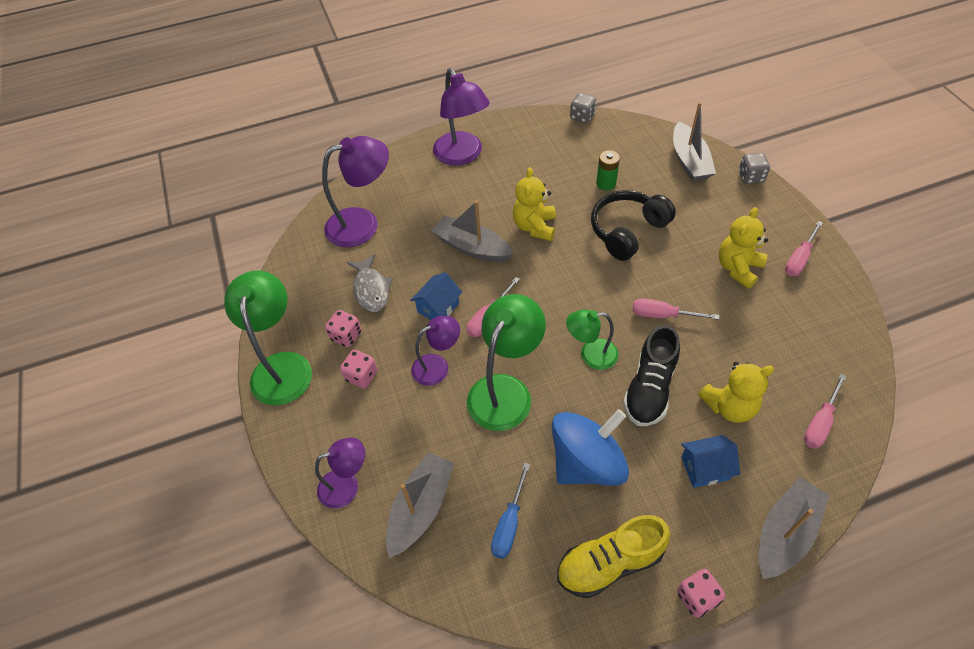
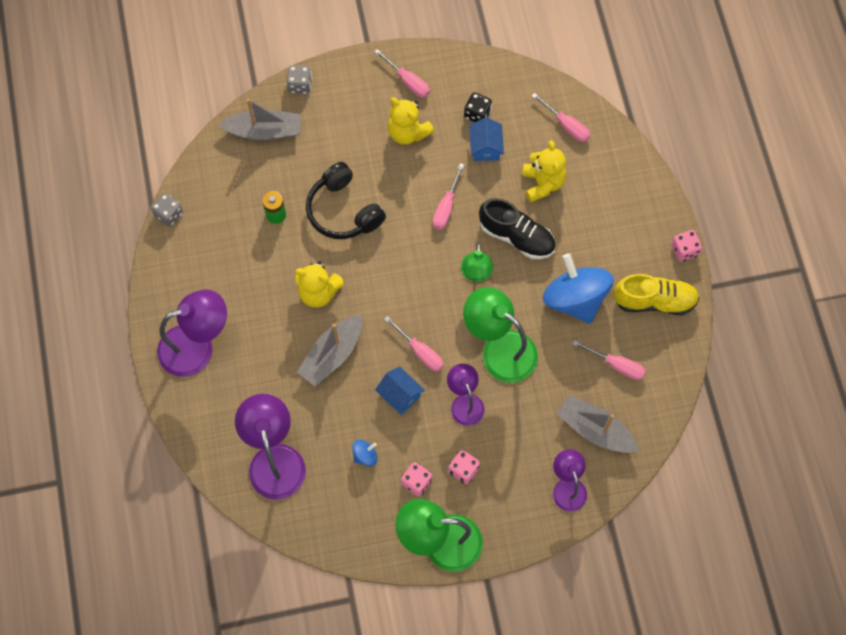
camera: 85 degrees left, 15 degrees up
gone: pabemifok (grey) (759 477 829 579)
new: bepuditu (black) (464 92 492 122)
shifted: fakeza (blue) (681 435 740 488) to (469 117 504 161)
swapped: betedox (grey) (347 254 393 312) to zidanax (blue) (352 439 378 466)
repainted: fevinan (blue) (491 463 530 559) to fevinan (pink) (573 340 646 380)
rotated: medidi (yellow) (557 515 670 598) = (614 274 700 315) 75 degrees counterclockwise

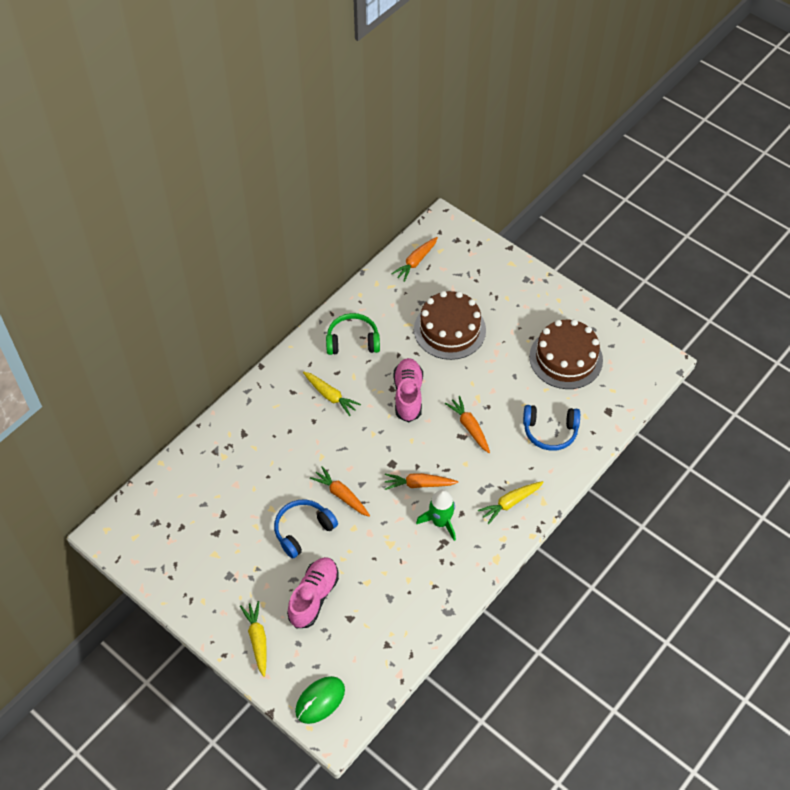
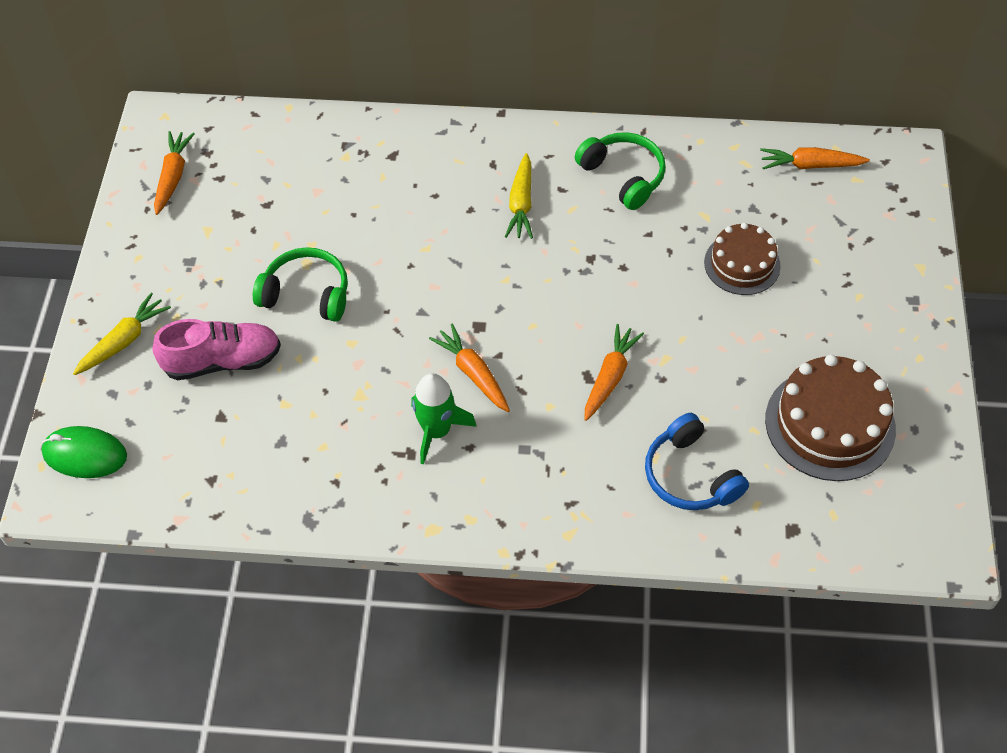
camera: 55 degrees right, 0 degrees up
gone: medidi (pink) (393 358 423 422); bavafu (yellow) (478 481 544 524)
shifted: bavafu (orange) (310 466 370 517) to (154 131 195 215)
repainted: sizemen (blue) (274 499 338 559) to sizemen (green) (253 247 348 322)
scaled: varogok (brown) (414 291 486 360) = (704 222 781 295) x0.63

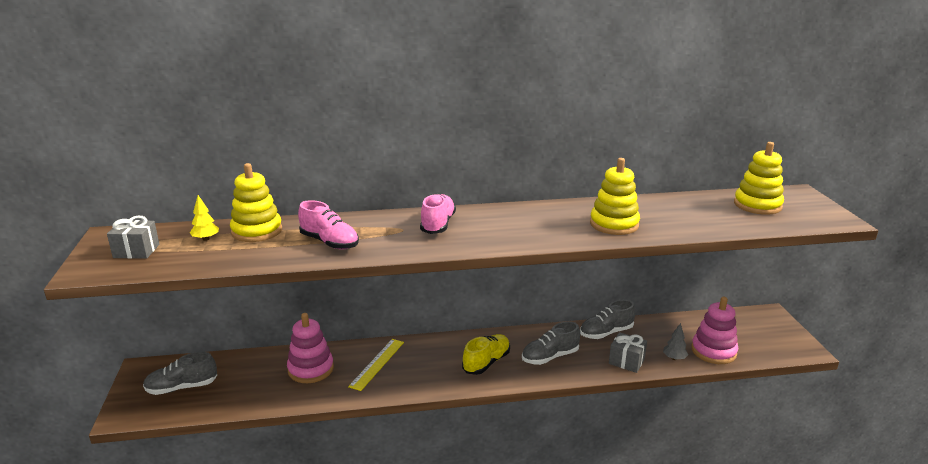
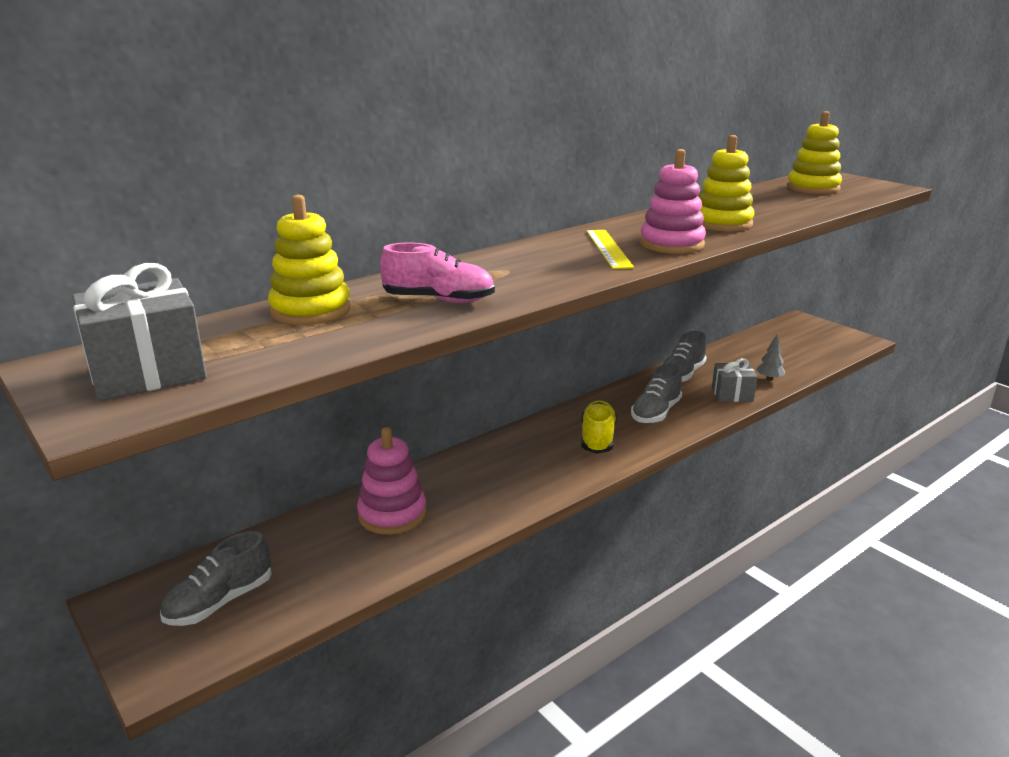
camera: 30 degrees left, 0 degrees up
gone: medidi (pink) (420 194 456 234); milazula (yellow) (190 195 219 241)
shifted: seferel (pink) (691 297 738 364) to (640 149 706 254); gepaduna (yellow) (348 339 404 391) to (586 230 634 269)
scaled: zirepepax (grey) (107 215 159 259) = (72 263 207 401) x1.61

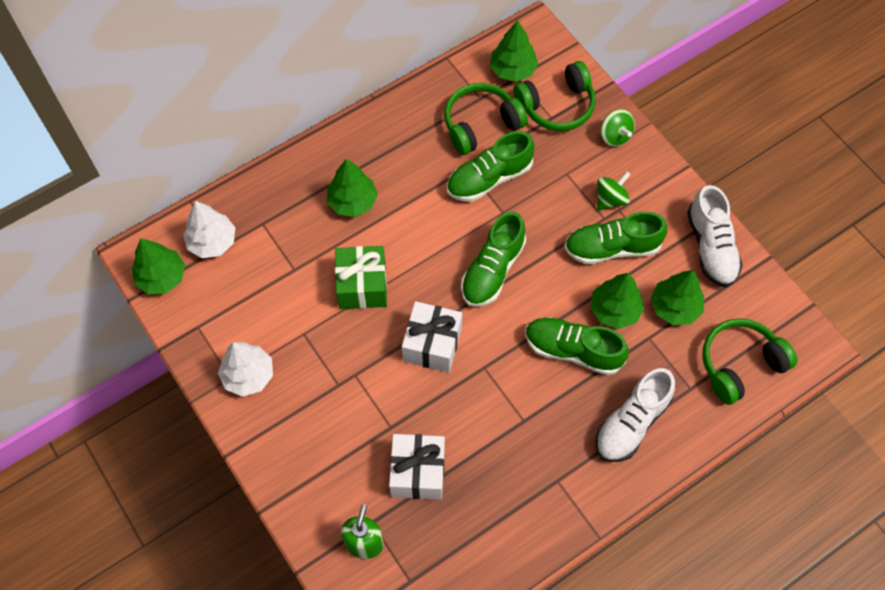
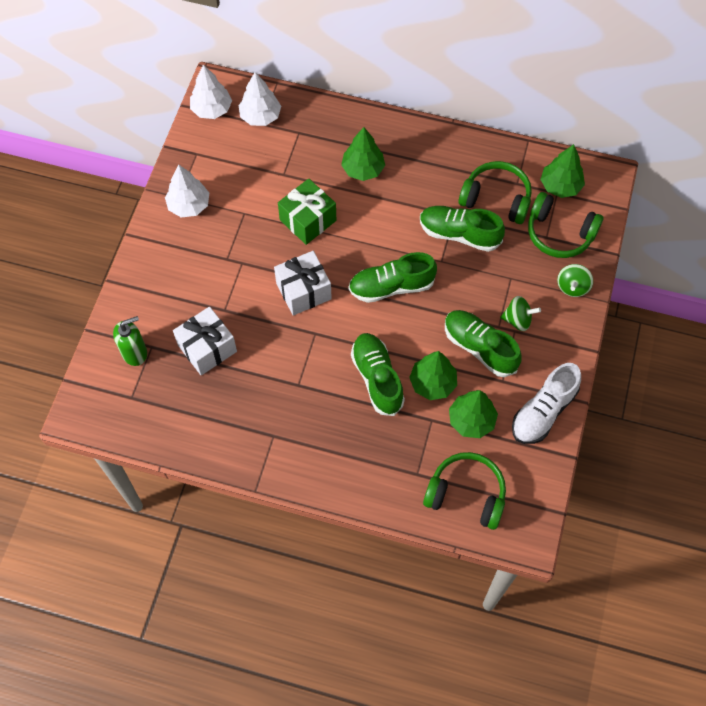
camera: 50 degrees right, 0 degrees up
gone: medidi (white) (595 368 675 462)
repainted: milazula (green) (132 238 185 294) to milazula (white) (190 65 232 119)

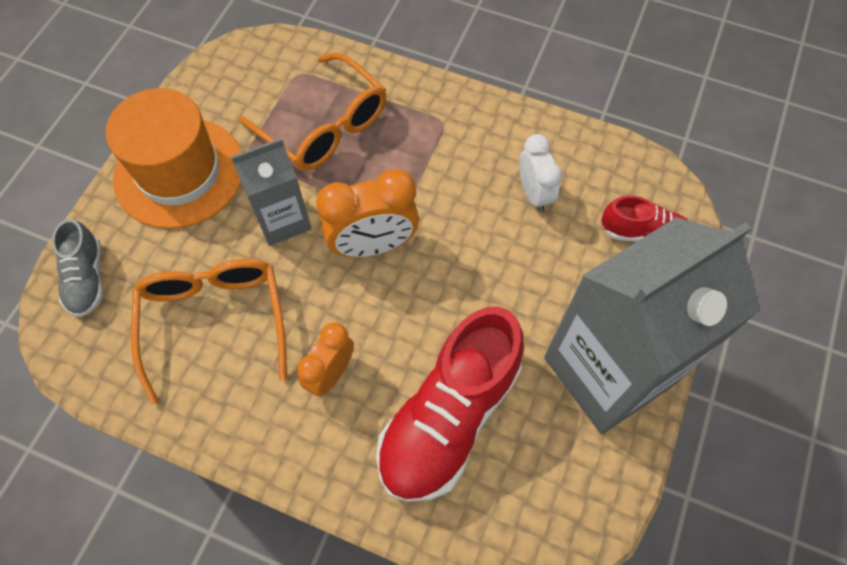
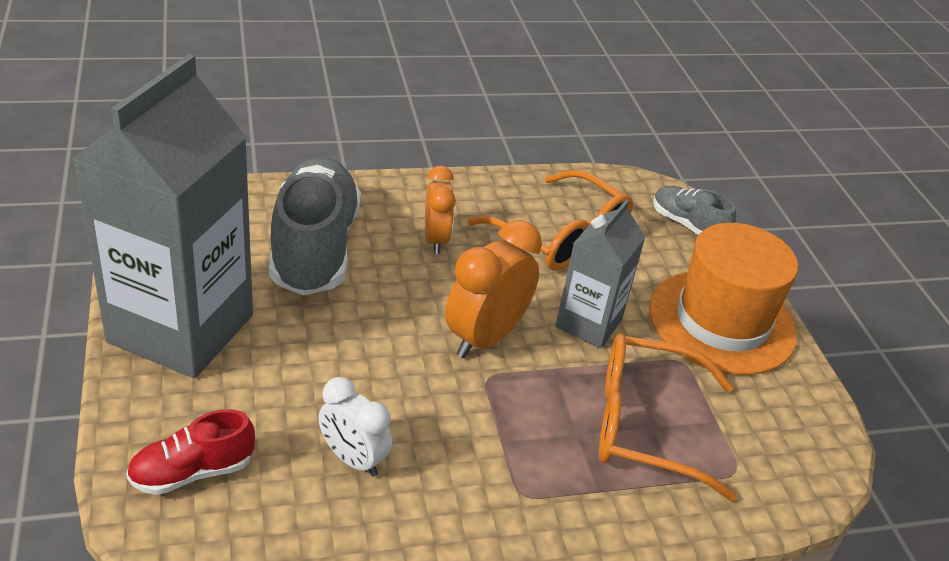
camera: 140 degrees right, 25 degrees down
repainted: medidi (red) (376 306 524 502) to medidi (grey) (269 157 361 295)

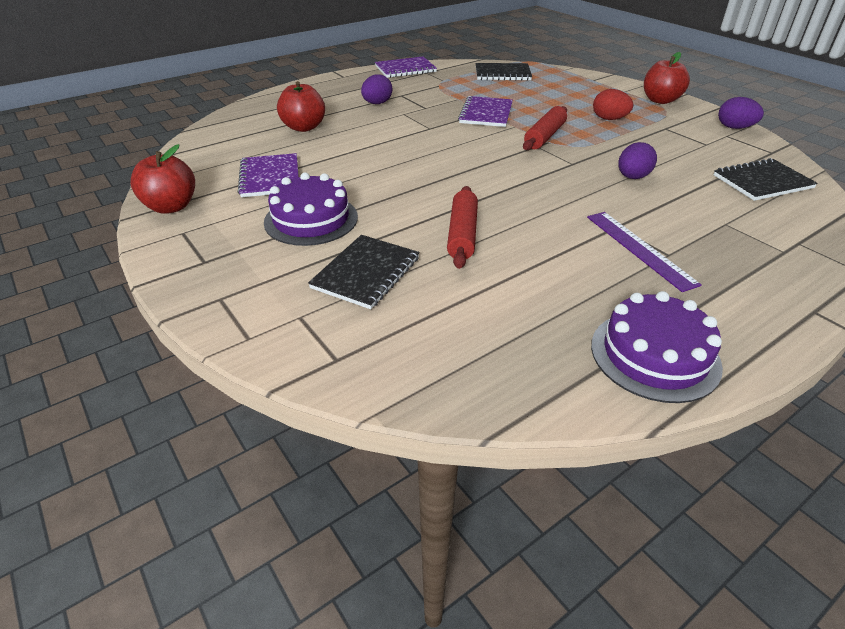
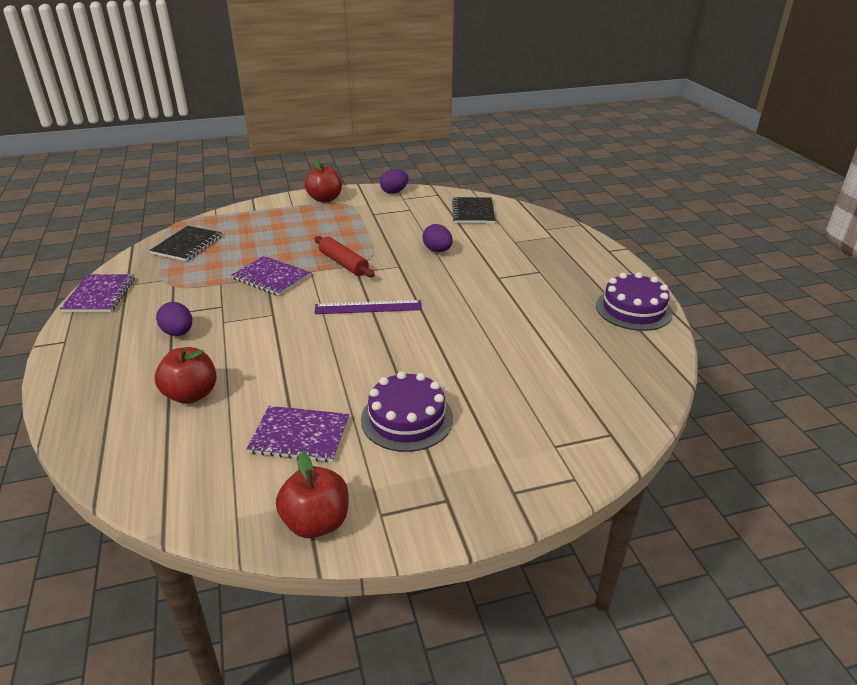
camera: 70 degrees left, 5 degrees down
gone: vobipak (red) (593 89 633 120); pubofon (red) (447 186 478 269); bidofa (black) (308 235 420 309)
shifted: gepaduna (purple) (587 212 702 292) to (314 300 422 314)

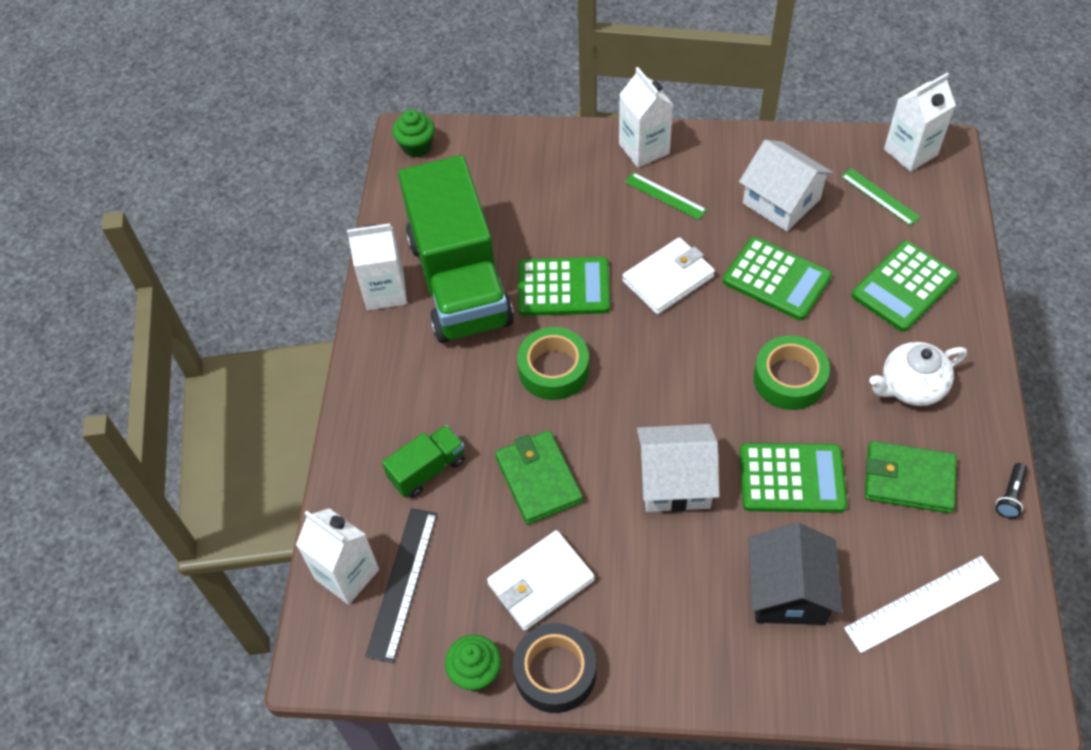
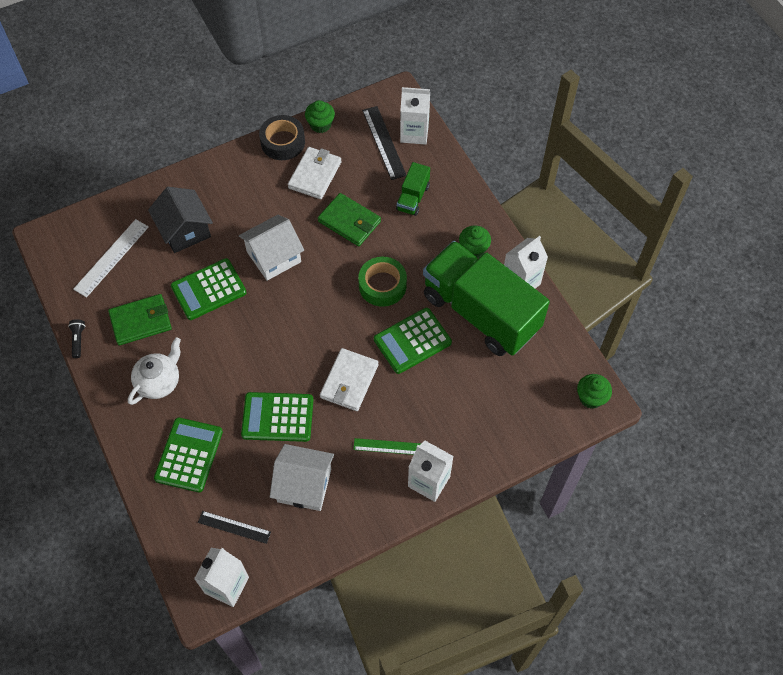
camera: 145 degrees right, 5 degrees up
gone: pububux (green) (754 336 830 410)
new: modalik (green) (459 225 491 258)
repainted: gepaduna (green) (841 168 921 226) to gepaduna (black) (198 511 271 544)

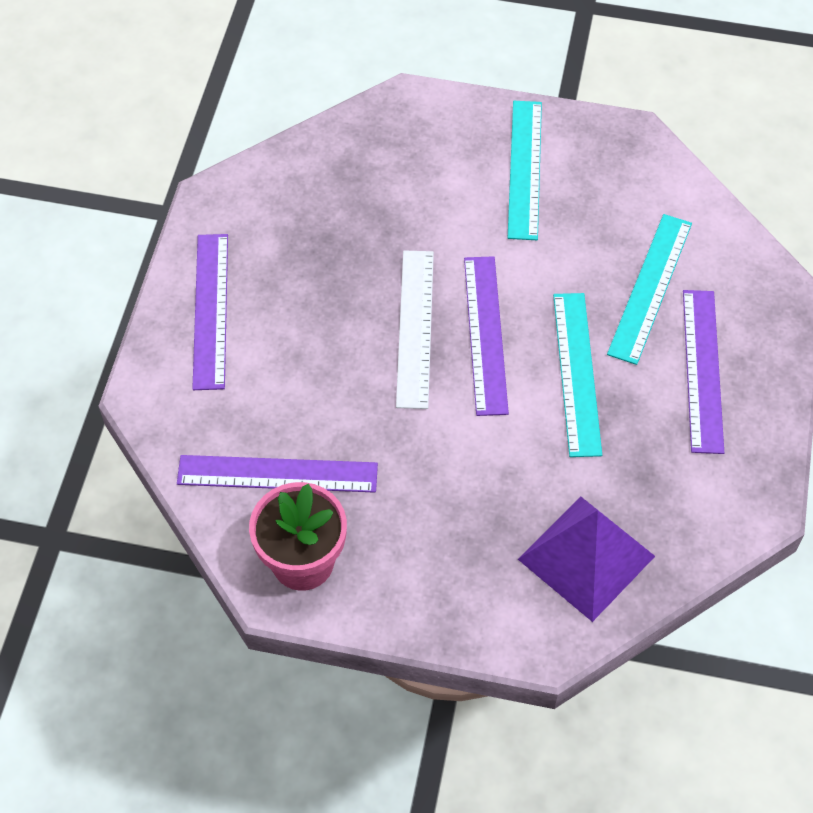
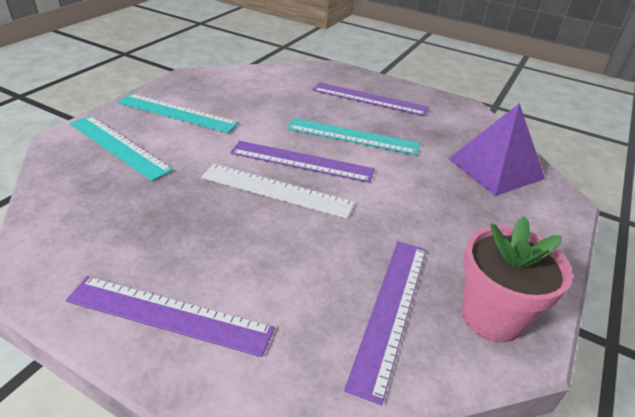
camera: 75 degrees left, 20 degrees down
shifted: gepaduna (turquoise) (607 214 692 365) to (70 116 173 181)

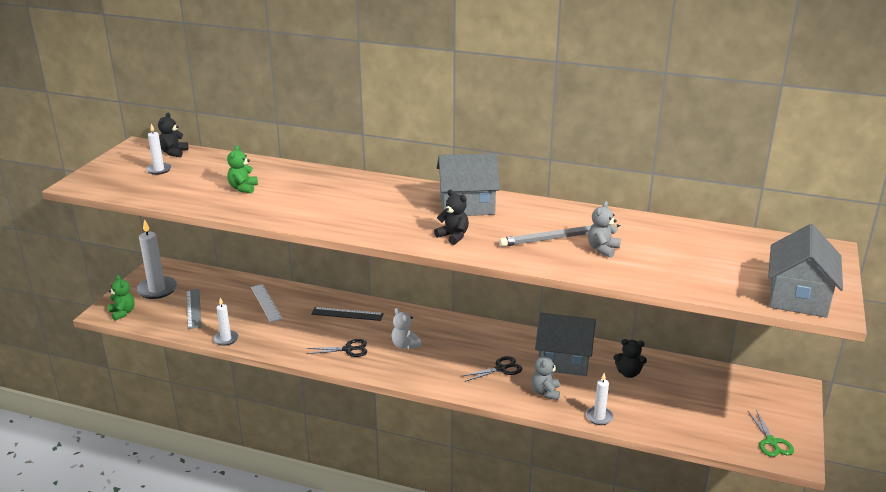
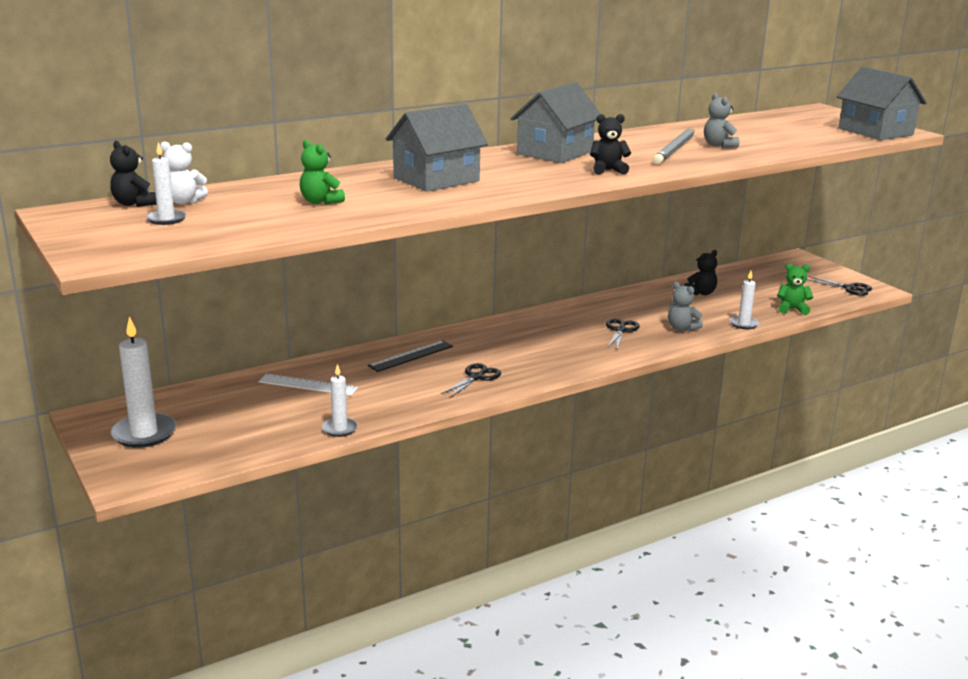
camera: 50 degrees left, 5 degrees down
gone: gepaduna (grey) (186 289 202 329)
shifted: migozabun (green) (108 275 135 321) to (777 263 813 315); migozabun (white) (392 308 422 349) to (160 142 208 204); fakeza (grey) (535 313 596 376) to (386 104 488 192)
repainted: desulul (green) (748 409 794 457) to desulul (black) (807 276 872 296)

